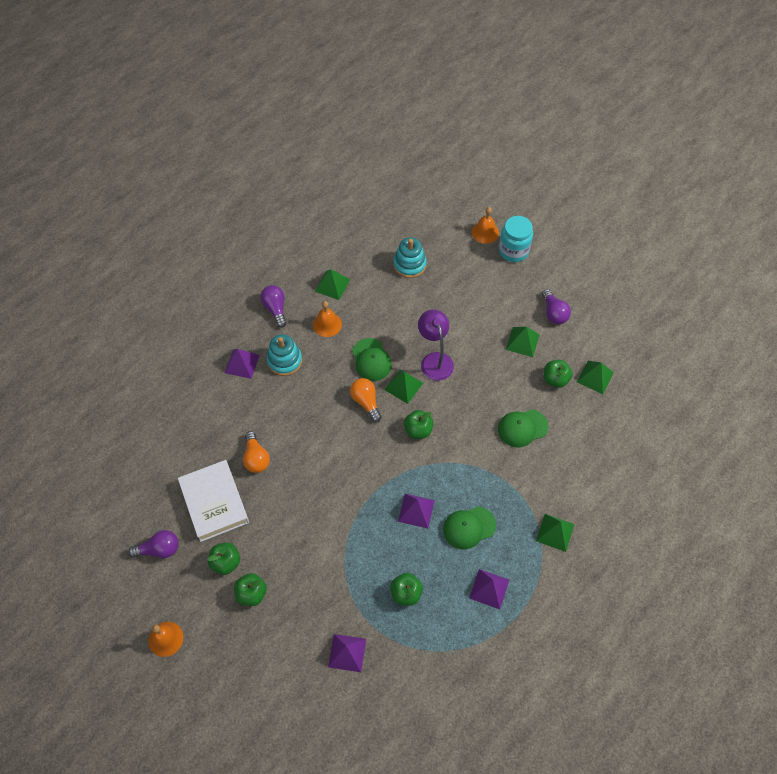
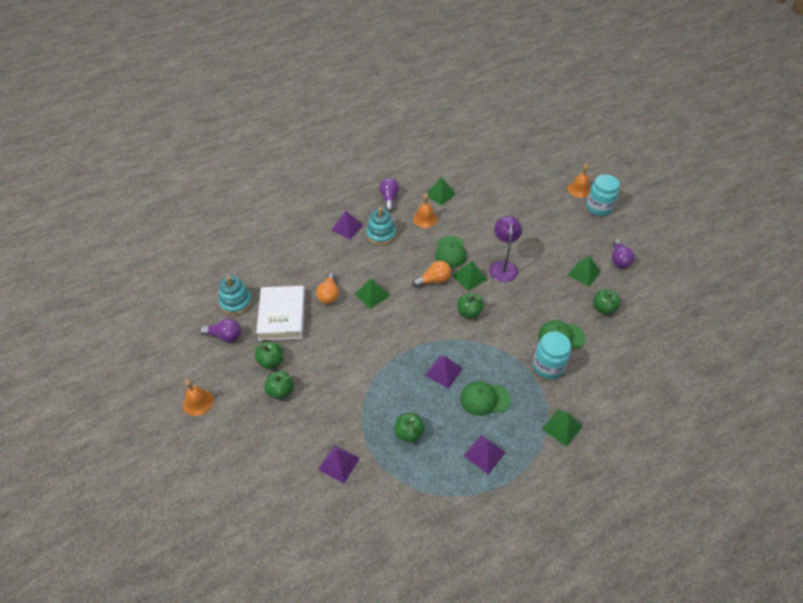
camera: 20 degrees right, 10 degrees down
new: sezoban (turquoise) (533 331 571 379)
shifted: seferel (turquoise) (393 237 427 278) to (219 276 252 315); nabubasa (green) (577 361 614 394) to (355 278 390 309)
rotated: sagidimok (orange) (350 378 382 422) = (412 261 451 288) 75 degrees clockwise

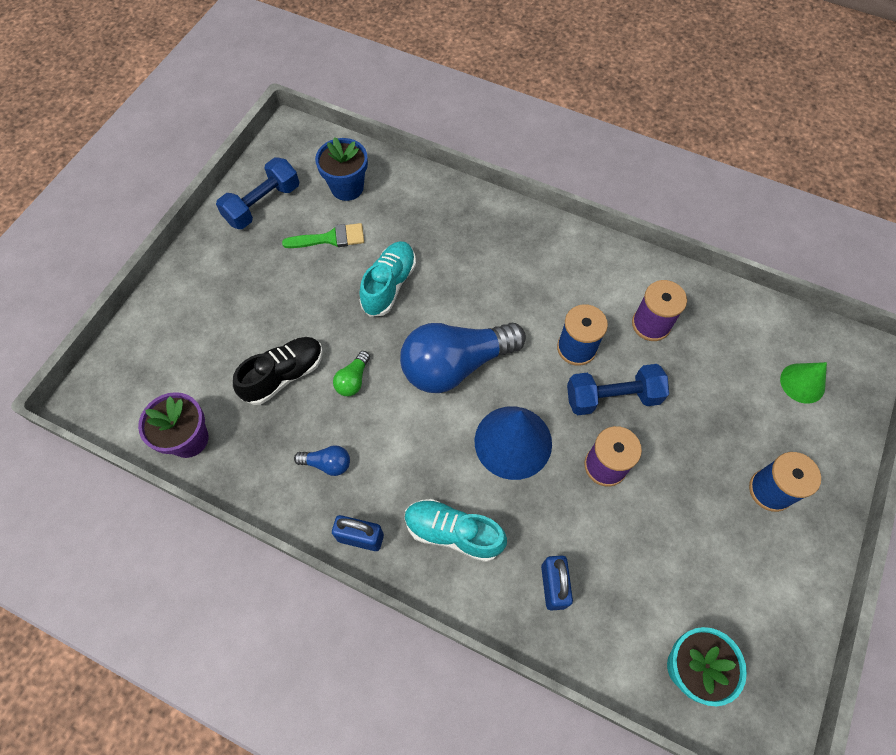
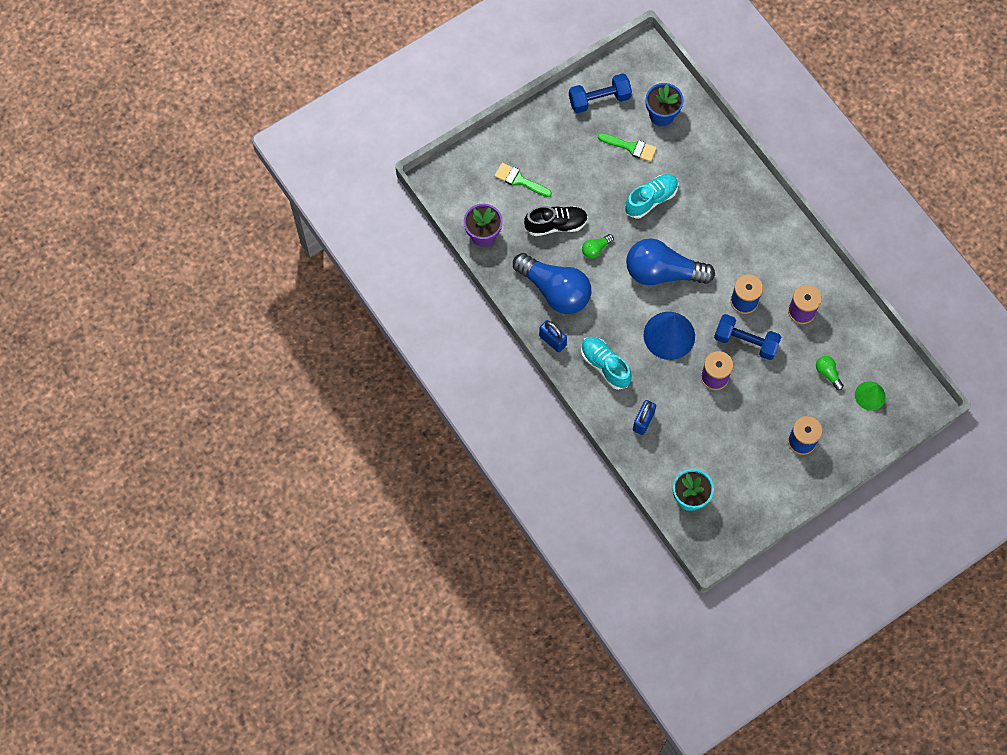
camera: 30 degrees right, 5 degrees up
new: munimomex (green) (494 163 552 197); sagidimok (green) (816 356 844 390)
scaled: sagidimok (blue) (294 445 350 476) = (513 253 591 314) x2.40

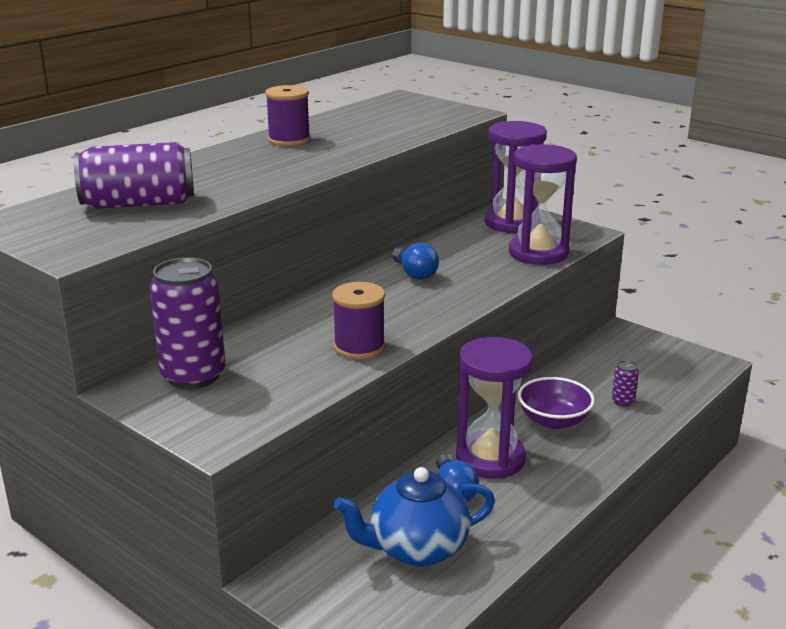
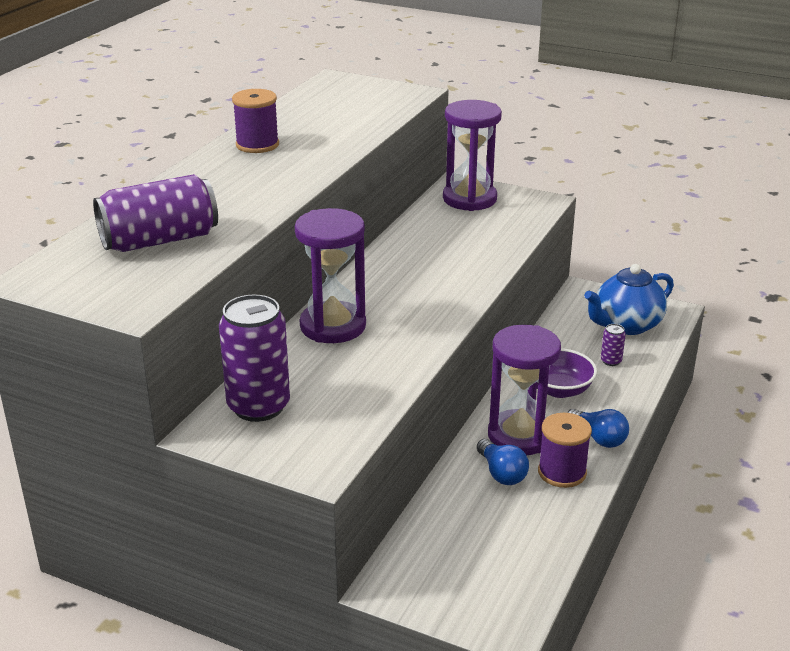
camera: 15 degrees left, 5 degrees up
shifted: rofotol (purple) (509 144 577 265) to (295 208 366 343); sagidimok (blue) (392 243 439 280) to (567 409 629 448); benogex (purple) (332 282 385 359) to (538 413 592 488); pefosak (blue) (334 467 495 567) to (584 264 674 335)

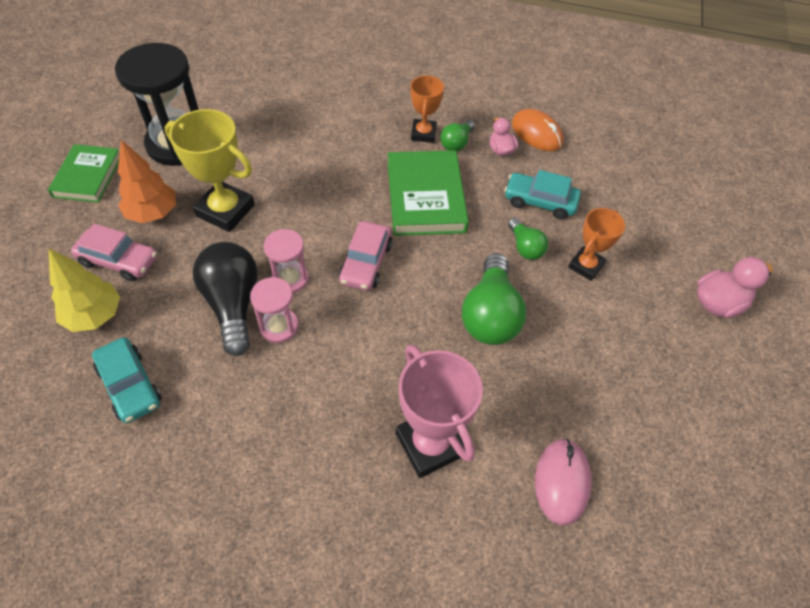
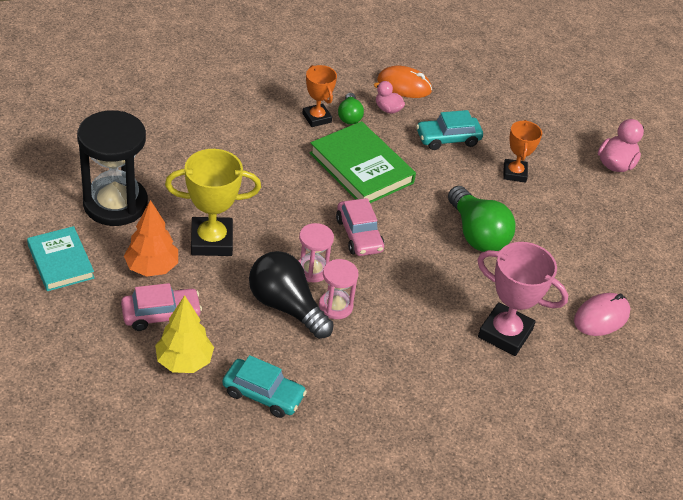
camera: 35 degrees left, 10 degrees down
gone: sagidimok (green) (508 218 548 260)
repainted: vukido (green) (48 144 119 203) to vukido (turquoise) (27 226 94 291)
rotated: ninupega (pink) (535 439 592 525) = (574 293 630 336) 75 degrees clockwise

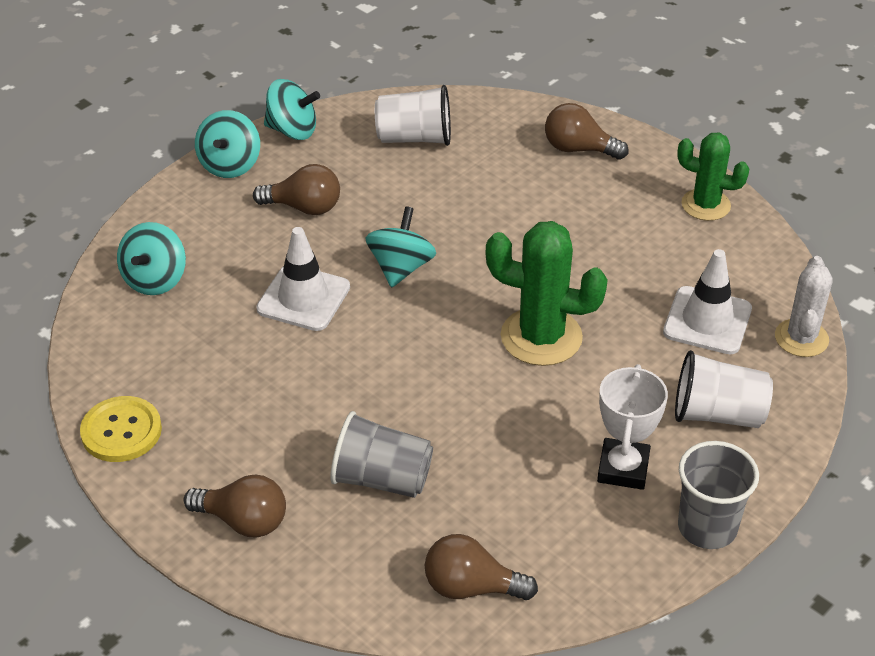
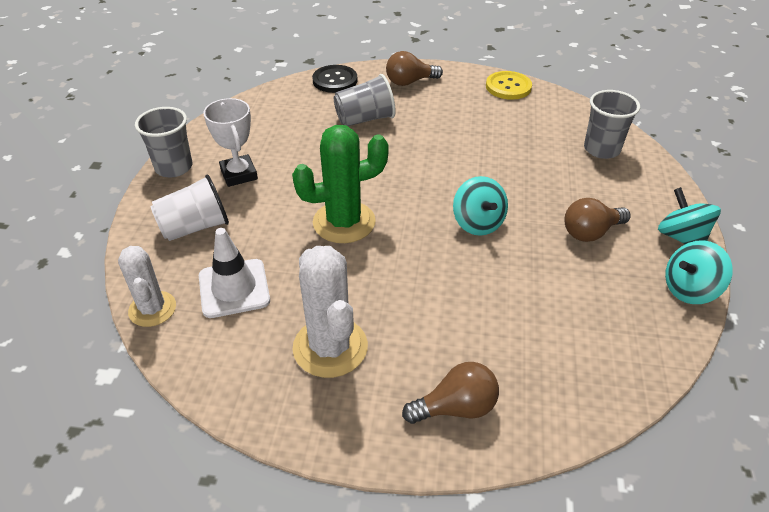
camera: 145 degrees right, 0 degrees up
gone: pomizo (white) (375 85 451 146); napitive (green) (677 133 749 221); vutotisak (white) (256 227 350 331); sagidimok (brown) (425 534 538 600)
new: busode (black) (312 65 358 93); napitive (white) (292 246 368 378)
swapped: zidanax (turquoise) (117 222 186 295) to pomizo (grey) (584 90 640 159)

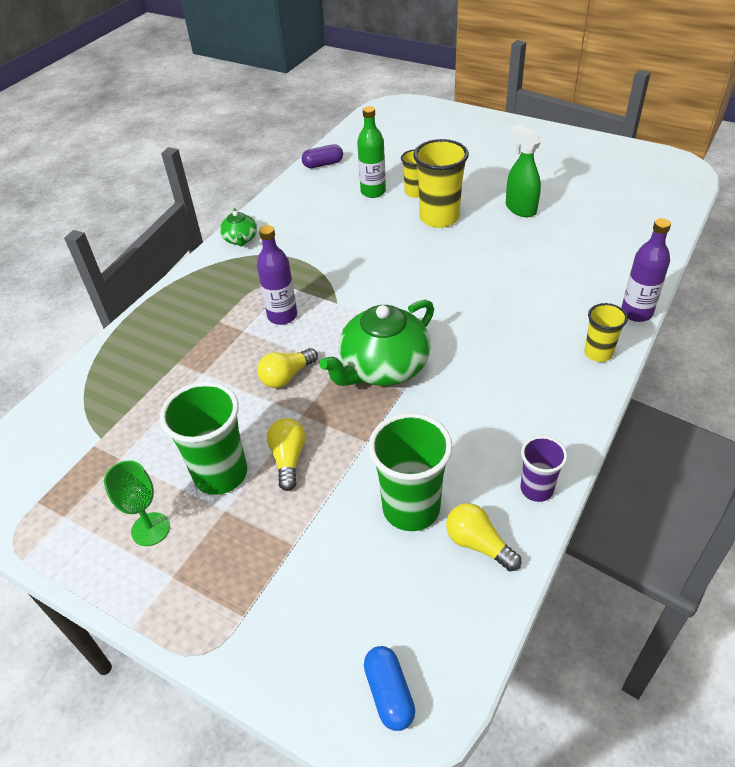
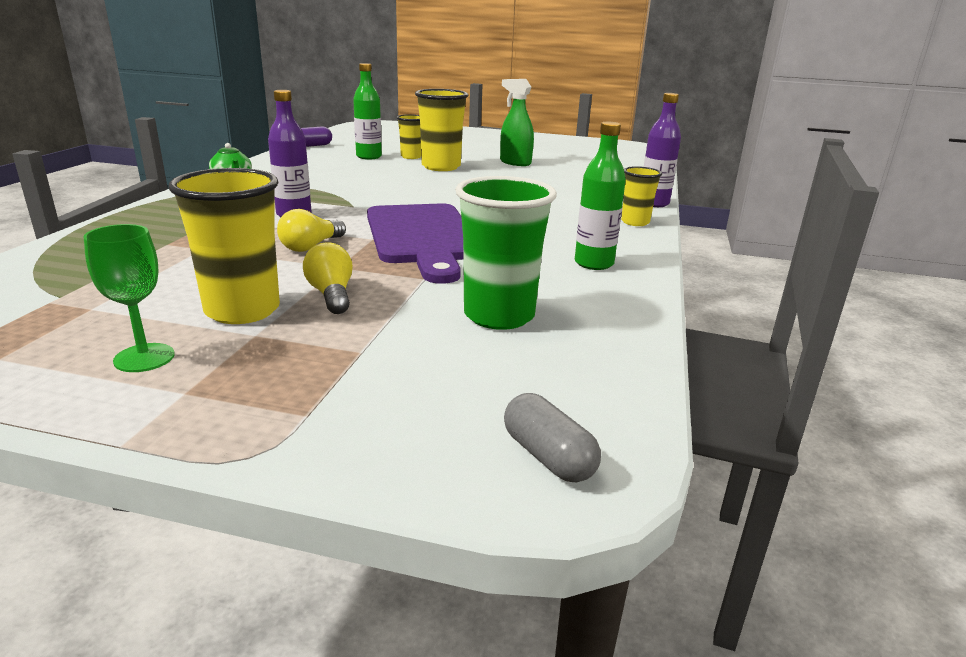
camera: 20 degrees left, 20 degrees down
gone: pomizo (purple) (521 436 567 502); sagidimok (yellow) (446 503 521 571)
new: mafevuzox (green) (575 122 626 270)
swapped: pefosak (green) (319 300 434 386) to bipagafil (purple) (367 203 463 284)
repainted: pomizo (green) (160 382 247 495) to pomizo (yellow) (168 168 280 324); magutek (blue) (364 646 415 731) to magutek (grey) (504 393 601 482)

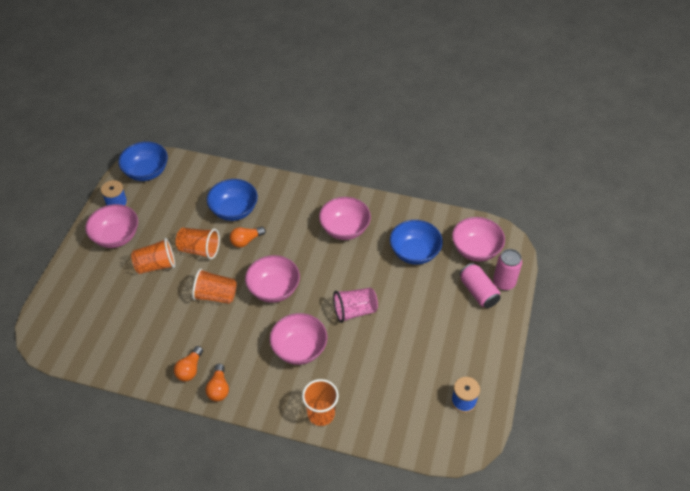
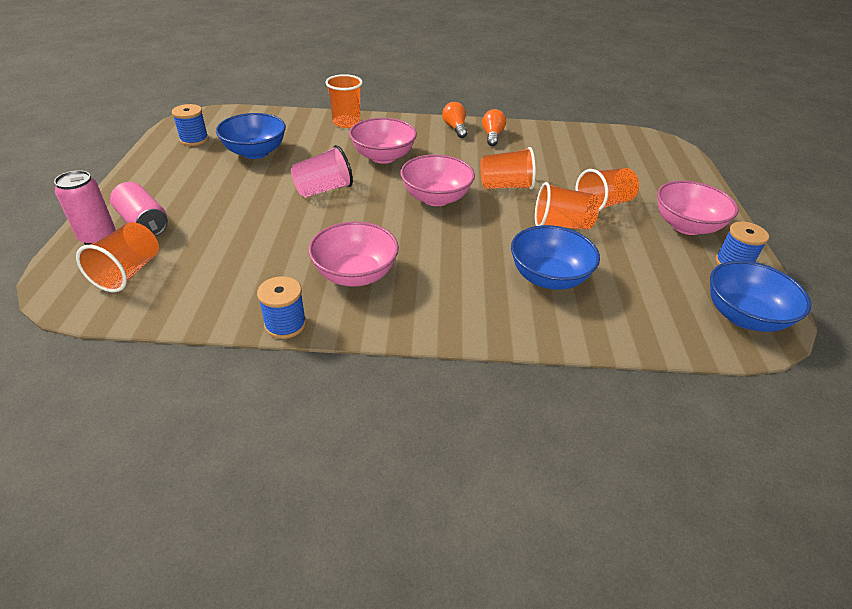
camera: 165 degrees right, 10 degrees down
gone: sagidimok (orange) (230 227 266 248)
new: benogex (blue) (257 276 306 339)
shifted: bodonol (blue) (390 220 443 265) to (216 113 286 159)
swapped: bodonol (pink) (452 217 505 262) to pomizo (orange) (76 222 159 292)

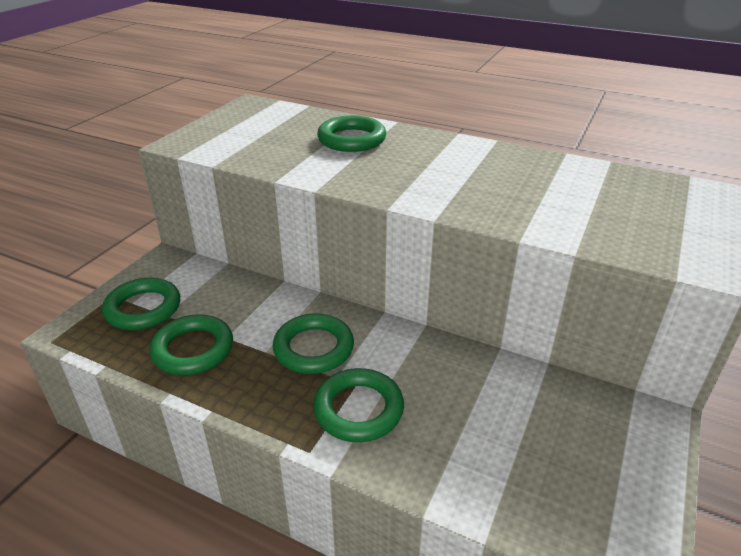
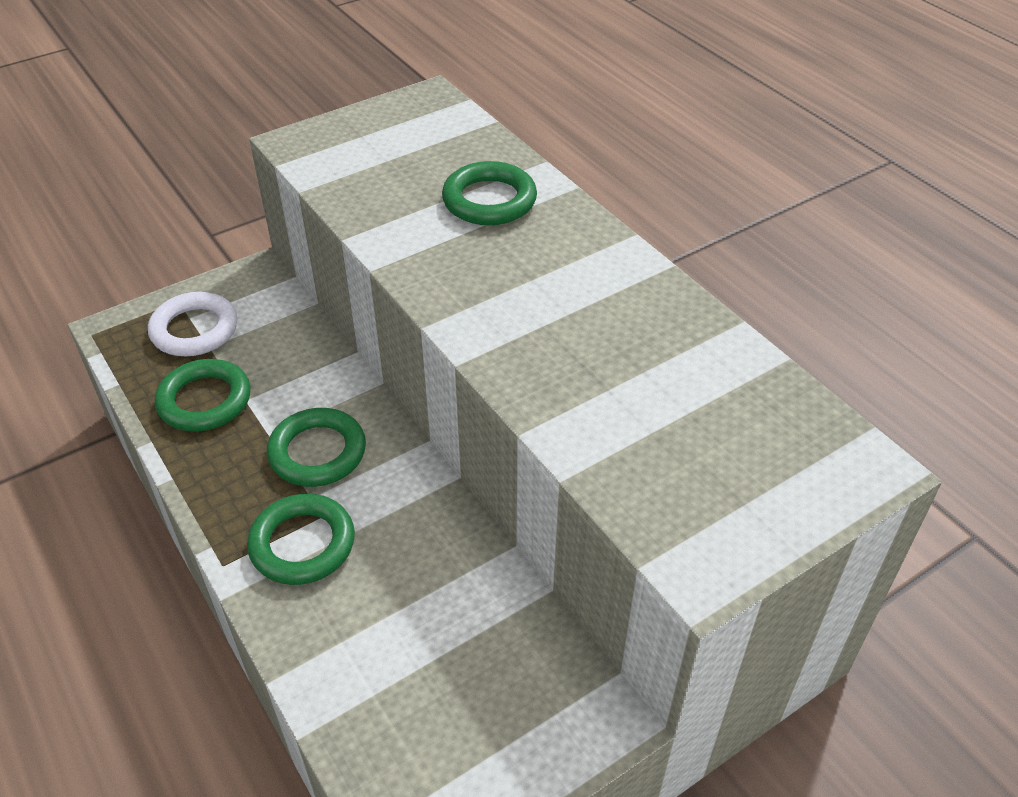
camera: 30 degrees right, 10 degrees up
repainted: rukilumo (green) (102 278 180 330) to rukilumo (white) (148 292 237 356)

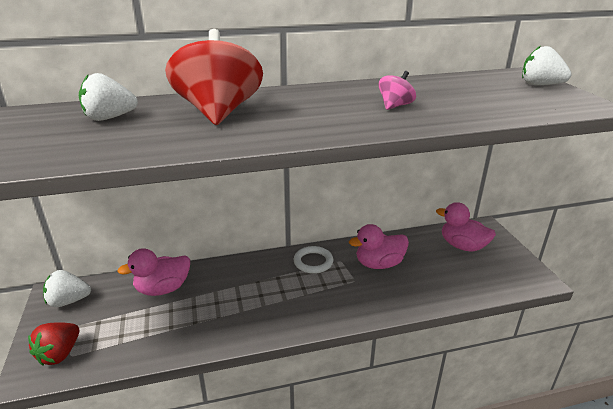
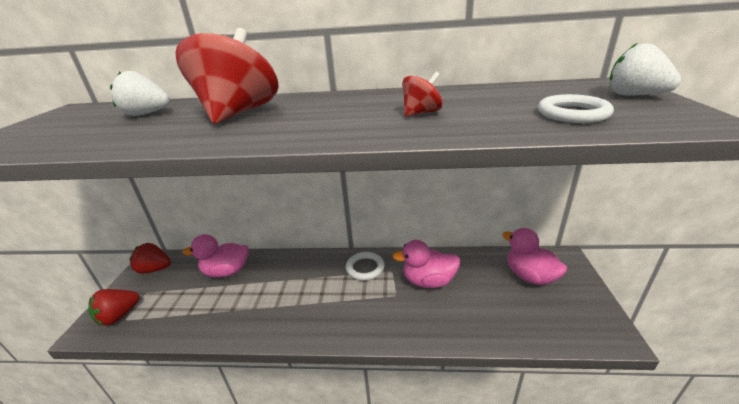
camera: 20 degrees right, 0 degrees up
new: rukilumo (white) (538 94 614 123)
repainted: zidanax (pink) (378 71 416 110) to zidanax (red) (402 72 443 117); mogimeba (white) (43 270 91 307) to mogimeba (red) (130 243 171 274)

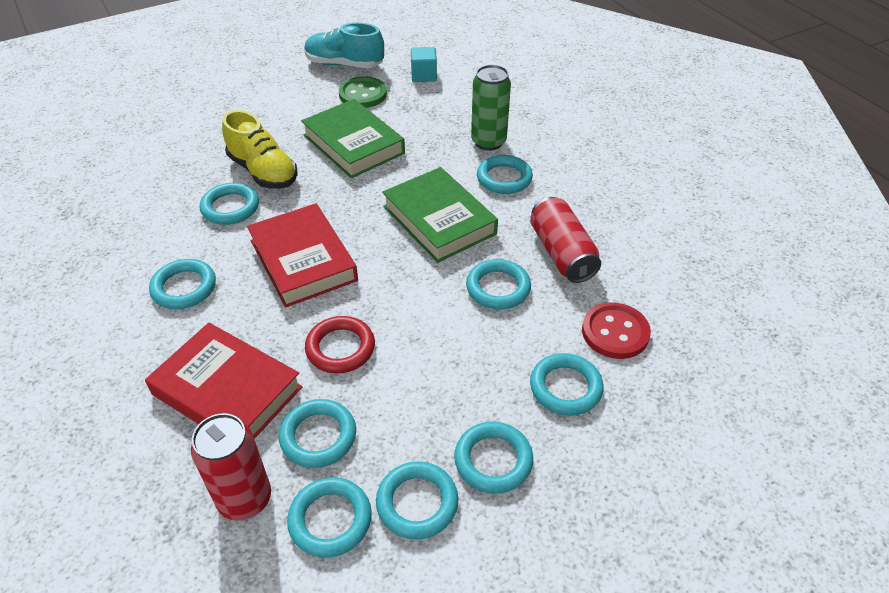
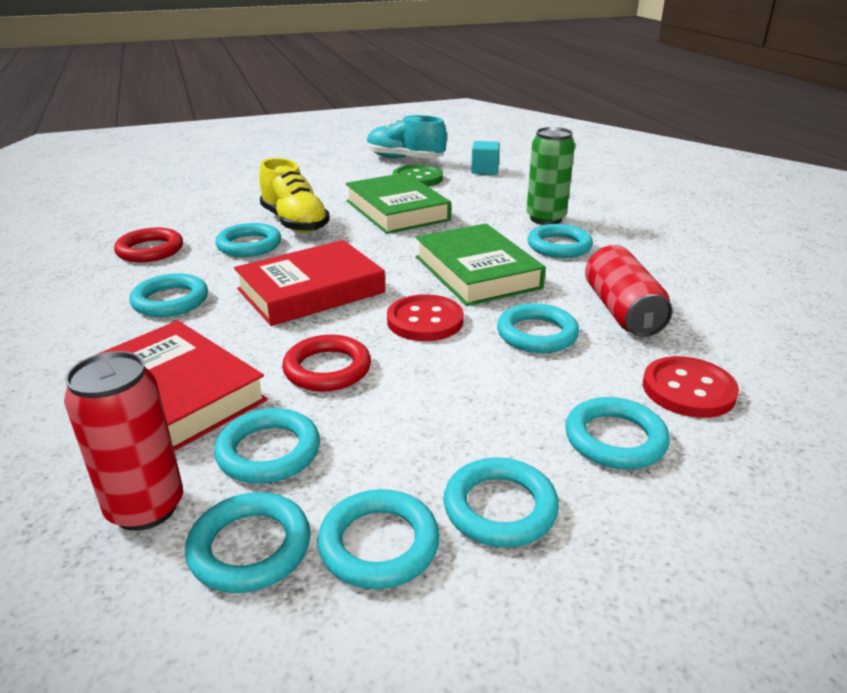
camera: 10 degrees right, 15 degrees down
new: rukilumo (red) (114 227 183 262); busode (red) (387 294 464 341)
rotated: vukido (red) (247 203 358 308) = (234 240 385 326) 75 degrees clockwise

